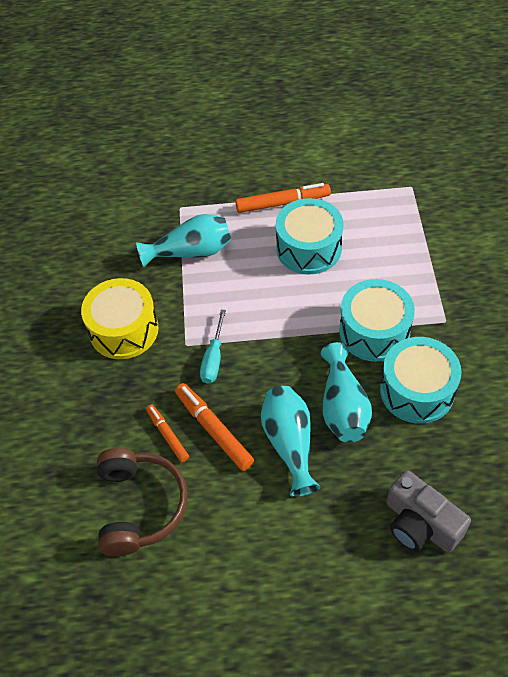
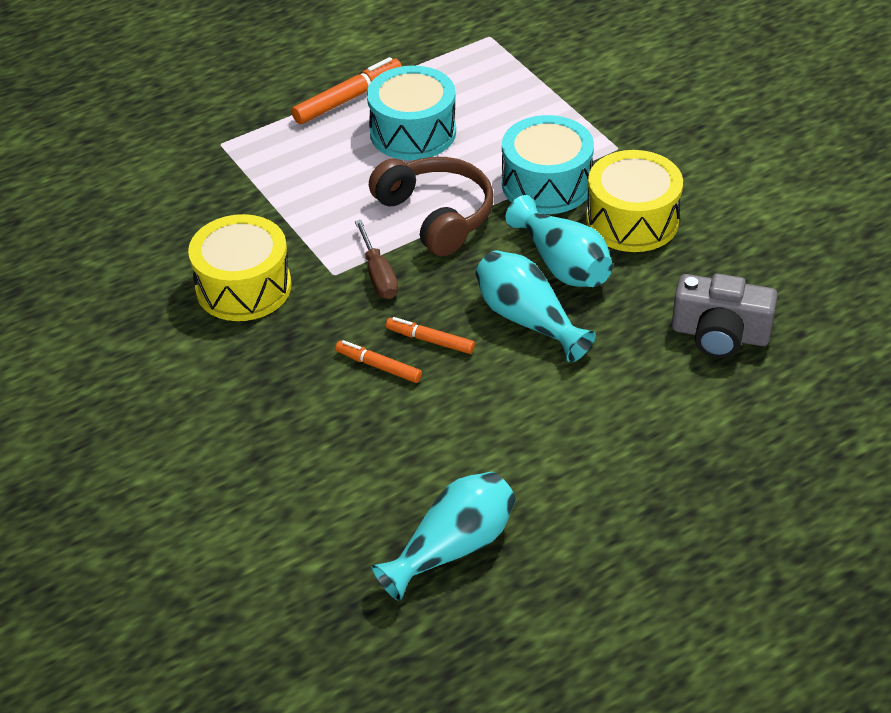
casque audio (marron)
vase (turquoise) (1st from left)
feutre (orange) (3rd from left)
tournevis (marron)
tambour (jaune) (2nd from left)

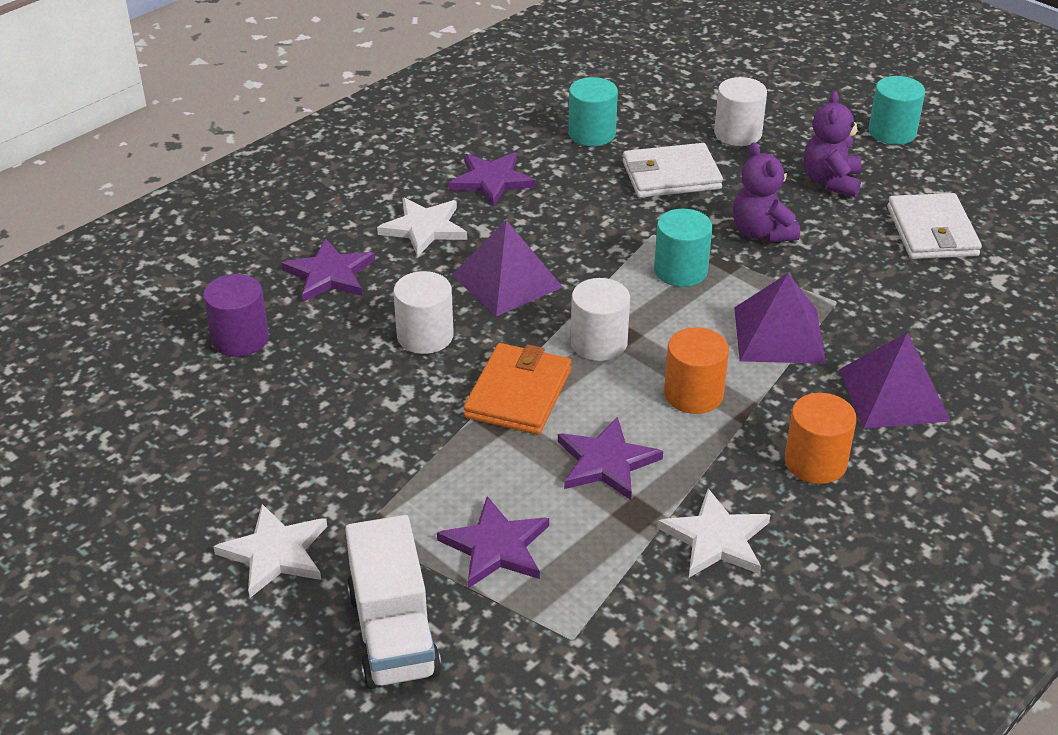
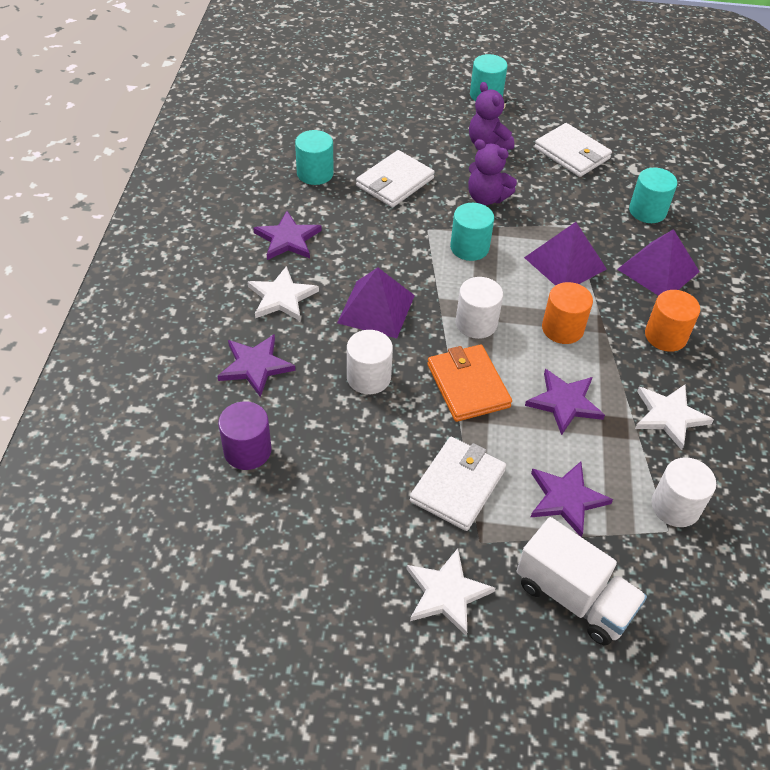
cylindre (blanc) (3rd from left)
portefeuille (blanc) (2nd from left)
cylindre (turquoise) (4th from left)

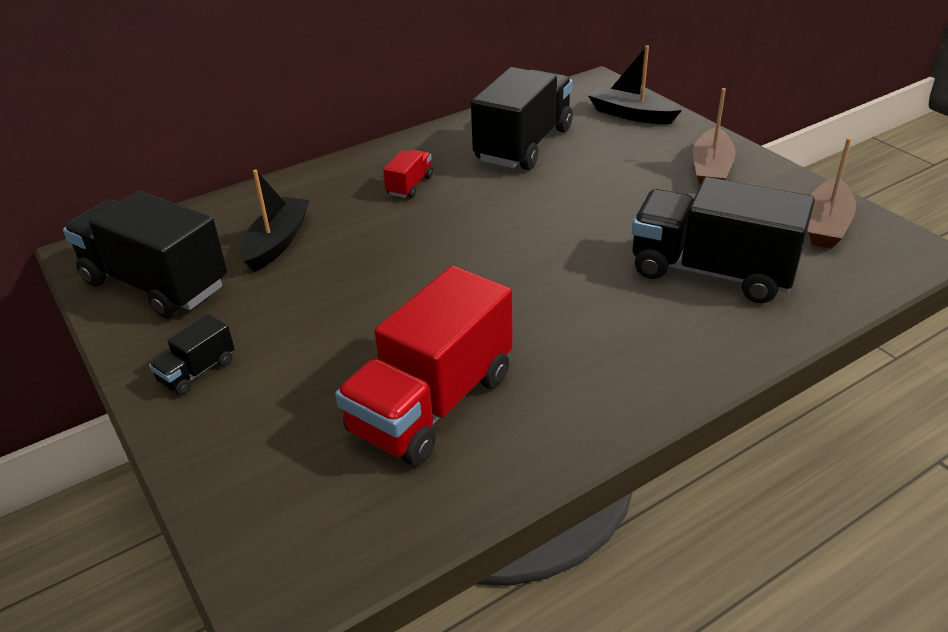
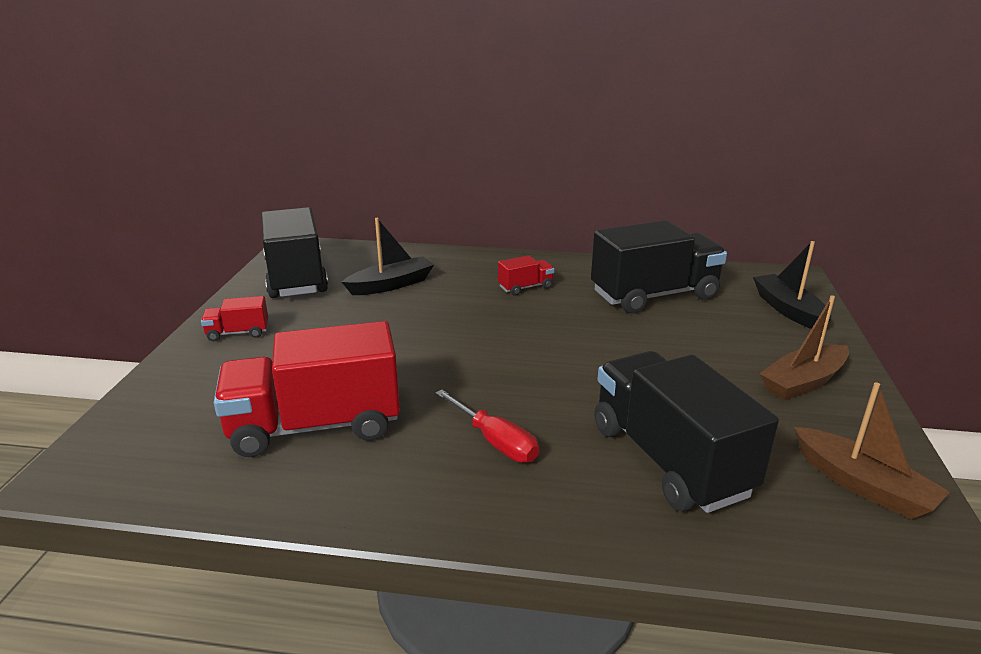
camion (rouge) (1st from left)
bateau (marron) (2nd from left)
tournevis (rouge)

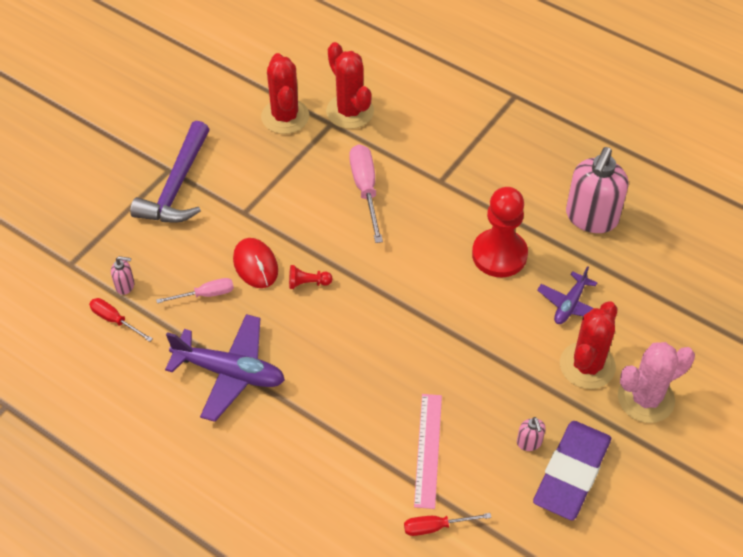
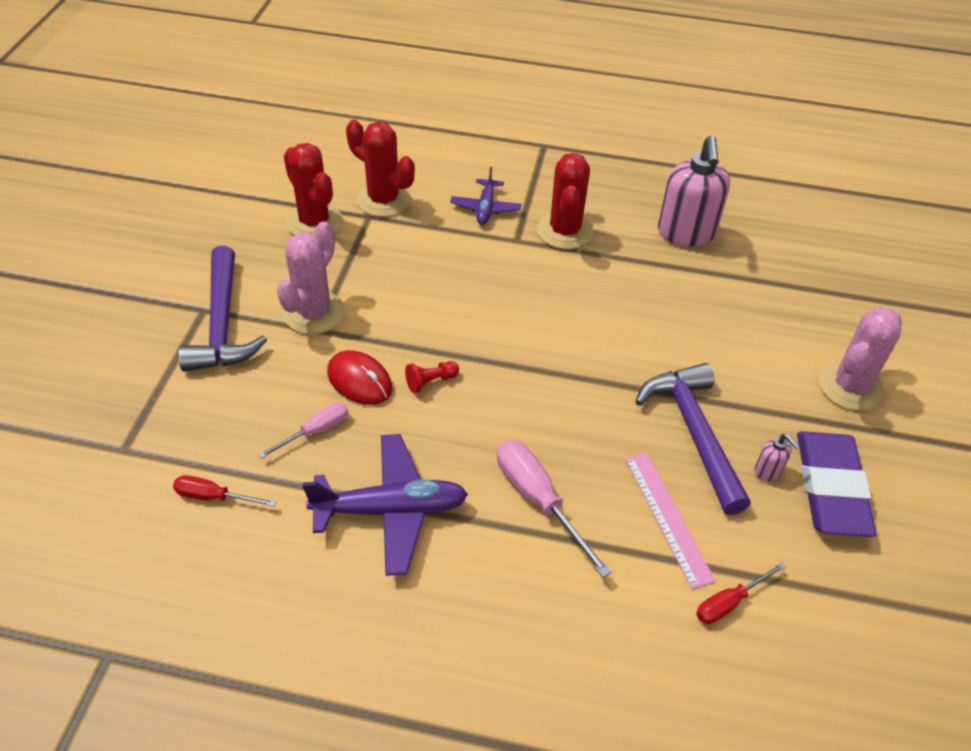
distributeur de savon (rose) (1st from left in the first image)
tournevis (rose) (2nd from left)
pion (rouge) (2nd from left in the first image)
avion (violet) (2nd from left)
cactus (rouge) (3rd from left)
cactus (rose) (1st from left)
marteau (violet) (2nd from left)

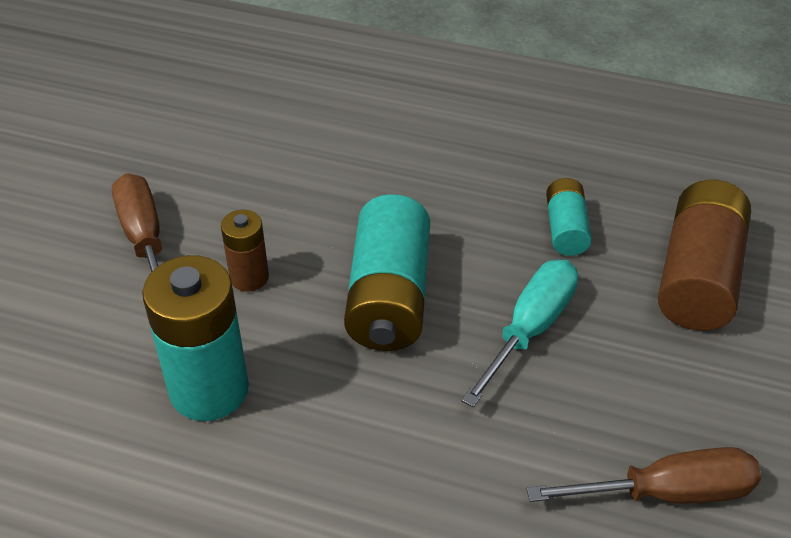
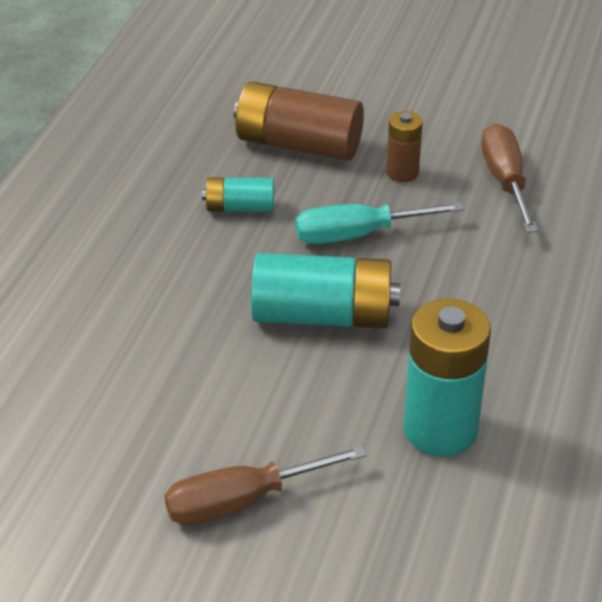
pile (marron) (2nd from left)
tournevis (turquoise)

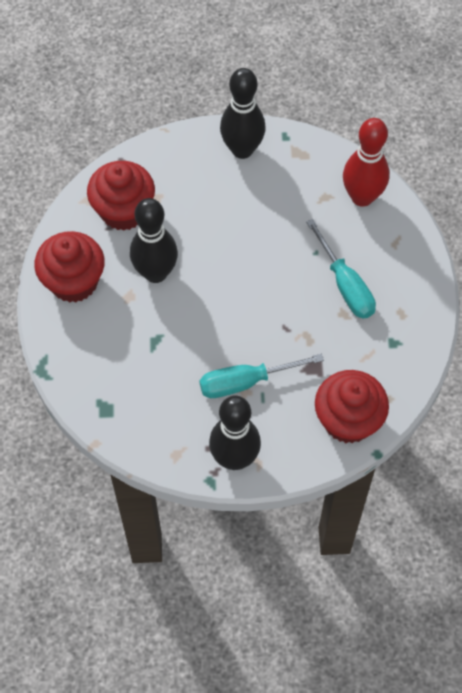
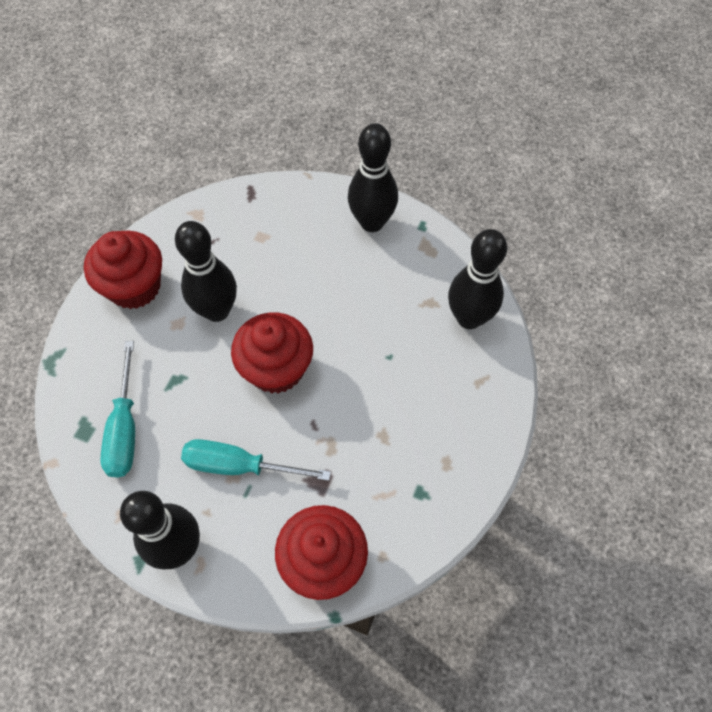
muffin (rouge) (2nd from left)
tournevis (turquoise) (1st from left)
quille (noir) (4th from left)

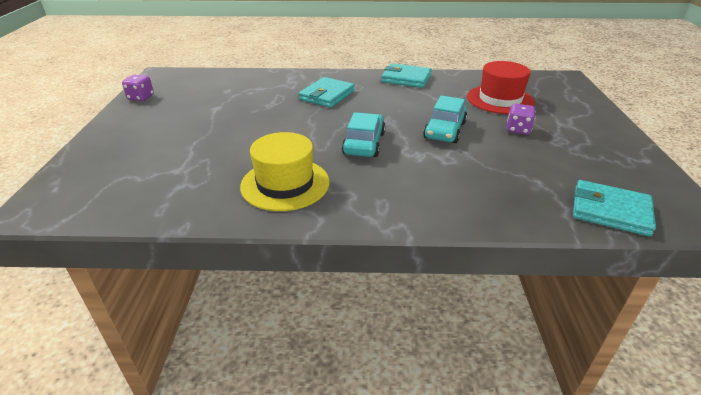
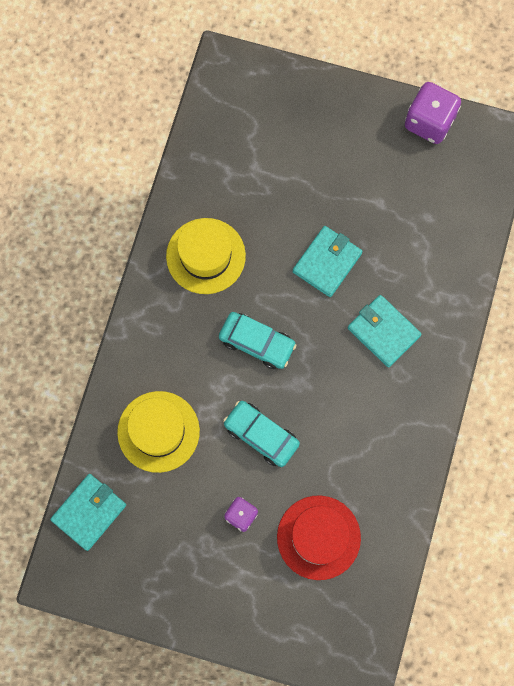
dé (violet) (2nd from left)
portefeuille (turquoise) (2nd from left)
chapeau (jaune) (1st from left)

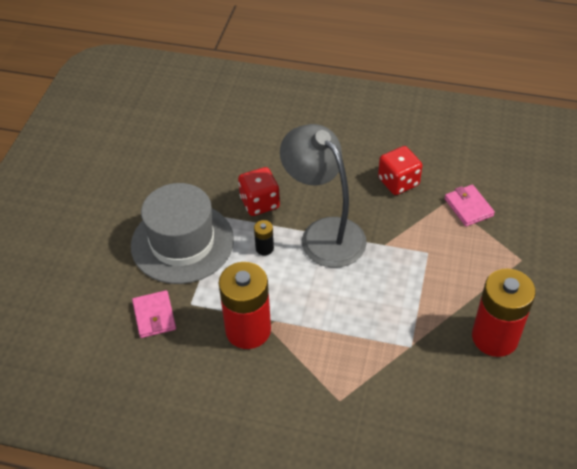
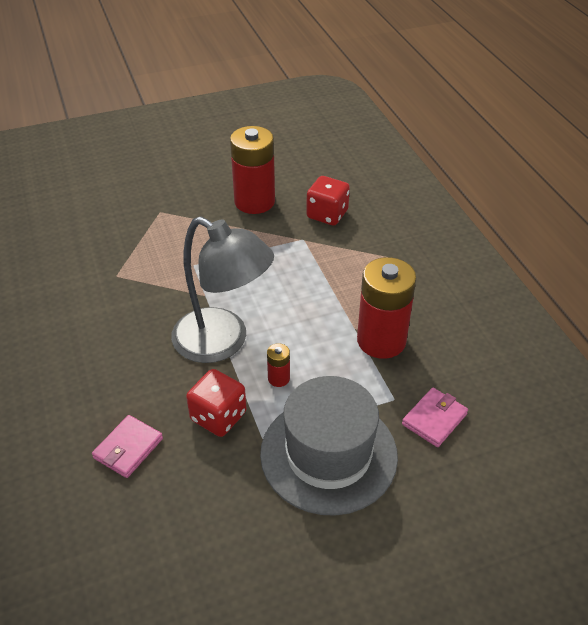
pile (rouge) (2nd from left)
lampe (gris)
dé (rouge) (2nd from left)
portefeuille (rose) (1st from left)

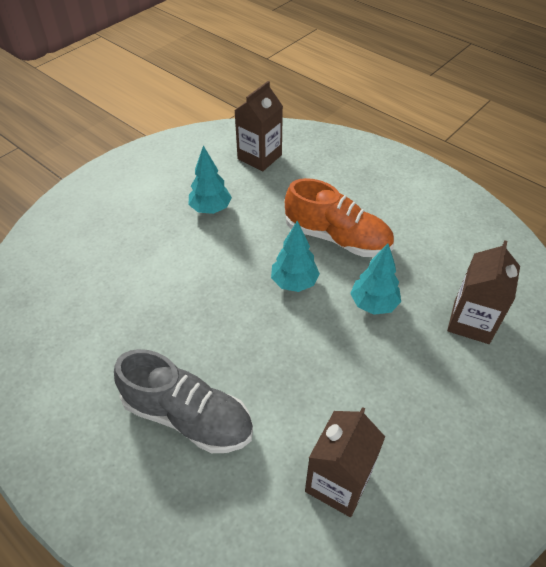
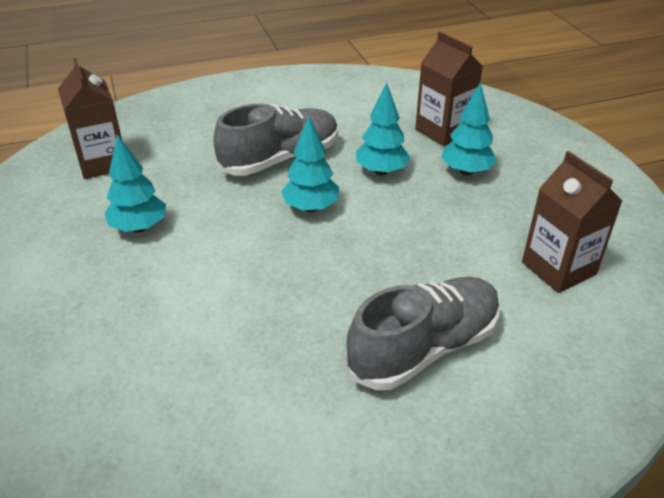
chaussure (gris) (1st from left)
arbre (turquoise) (4th from left)

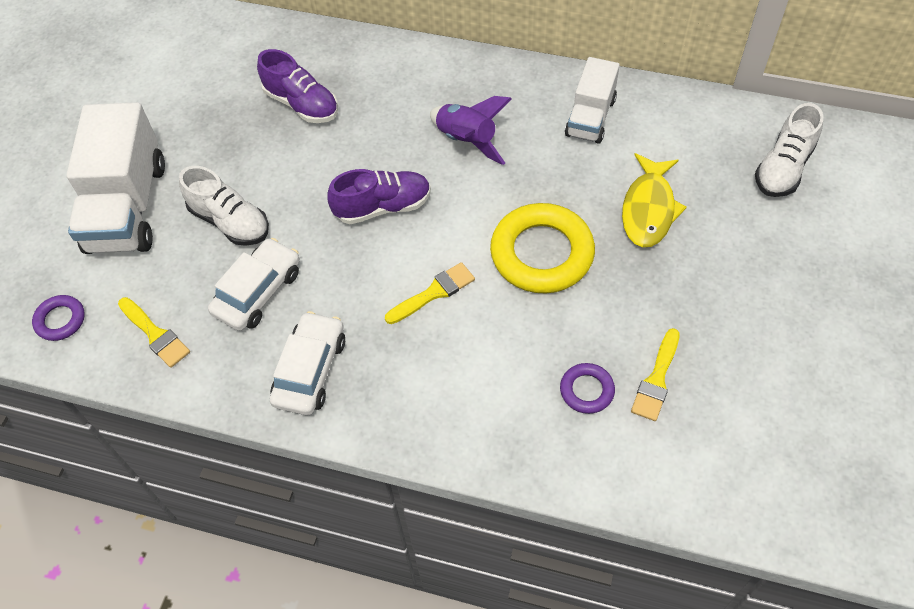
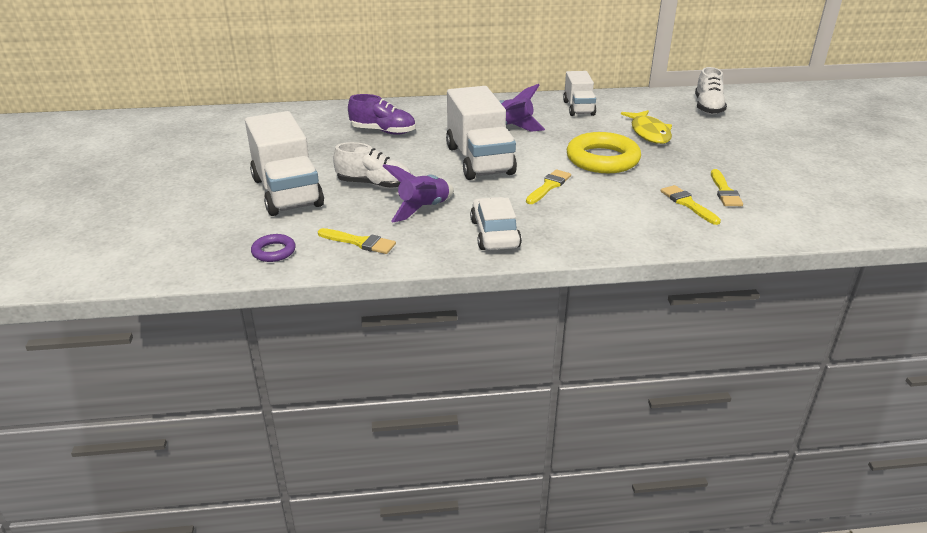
fusée (violet) (1st from left)
camion (blanc) (2nd from left)
pinceau (jaune) (3rd from left)

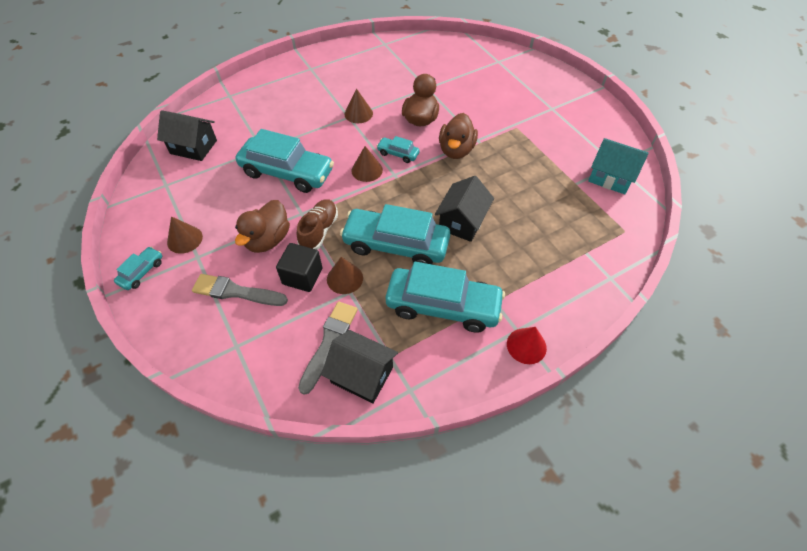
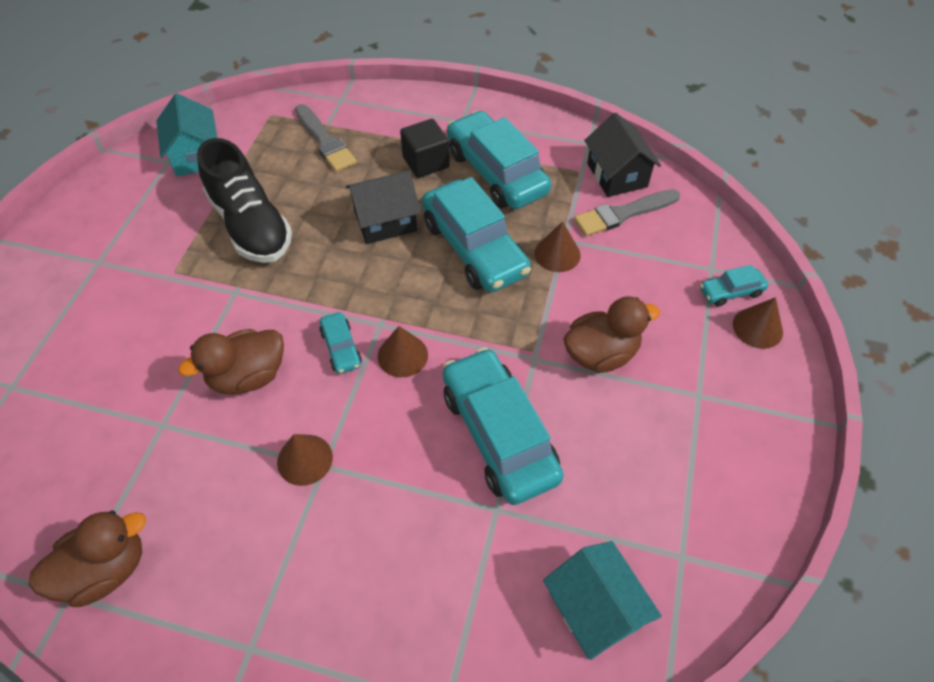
voiture (turquoise) (5th from left)
maison (turquoise) (2nd from left)
cône (marron) (4th from left)
pinceau (gris) (1st from left)
cube (noir)
chaussure (marron)
canard (marron) (1st from left)
cône (rouge)
chaussure (noir)

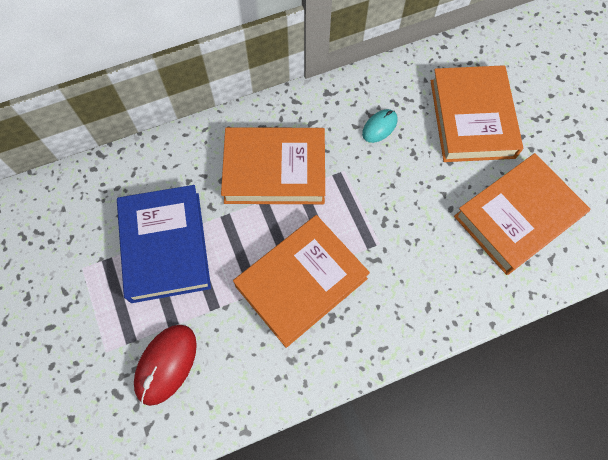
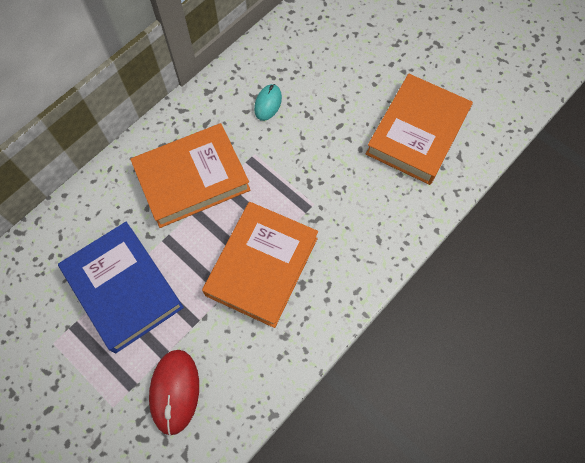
livre (orange) (3rd from left in the first image)

